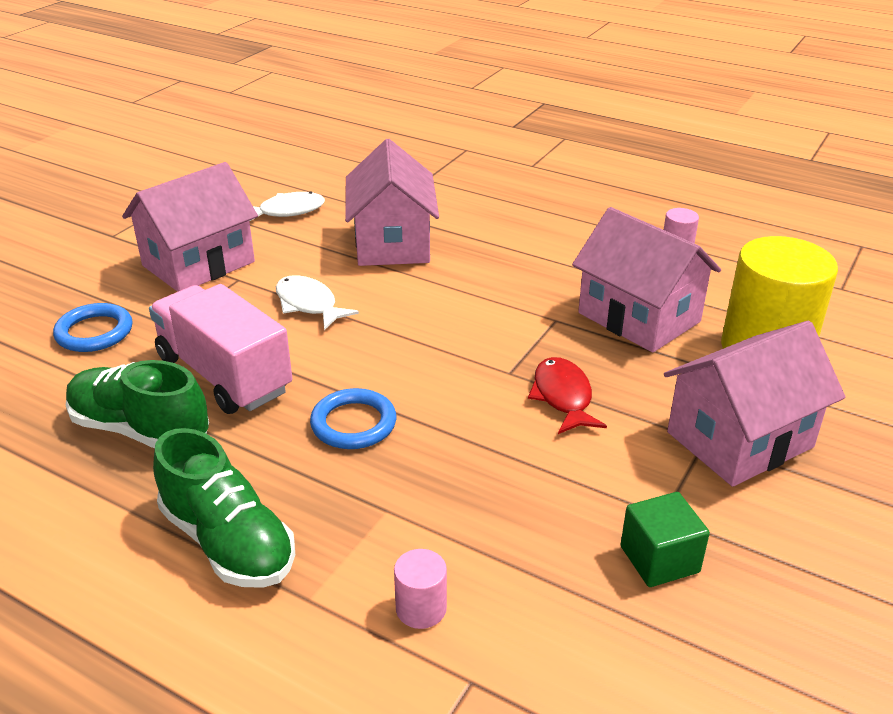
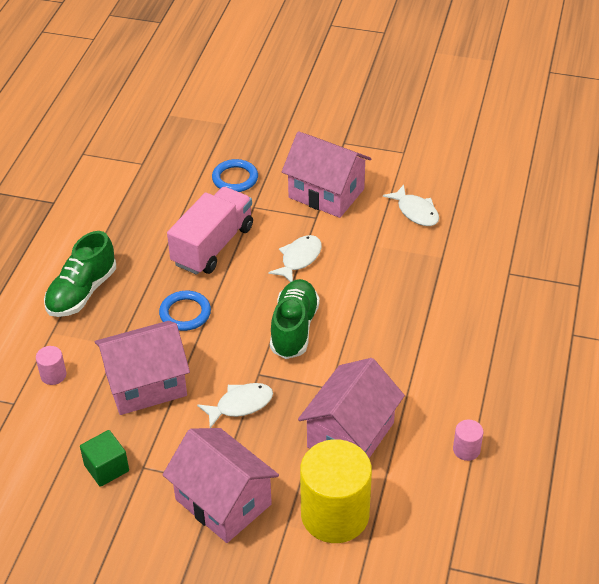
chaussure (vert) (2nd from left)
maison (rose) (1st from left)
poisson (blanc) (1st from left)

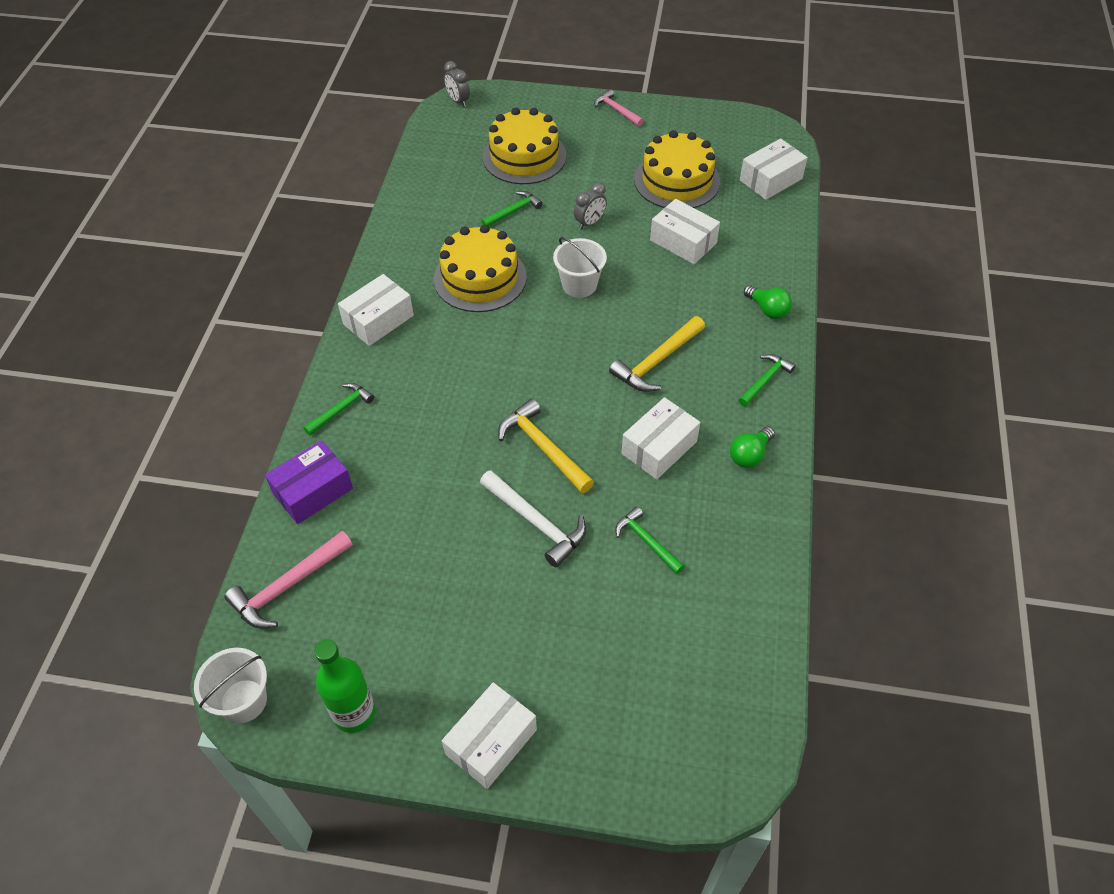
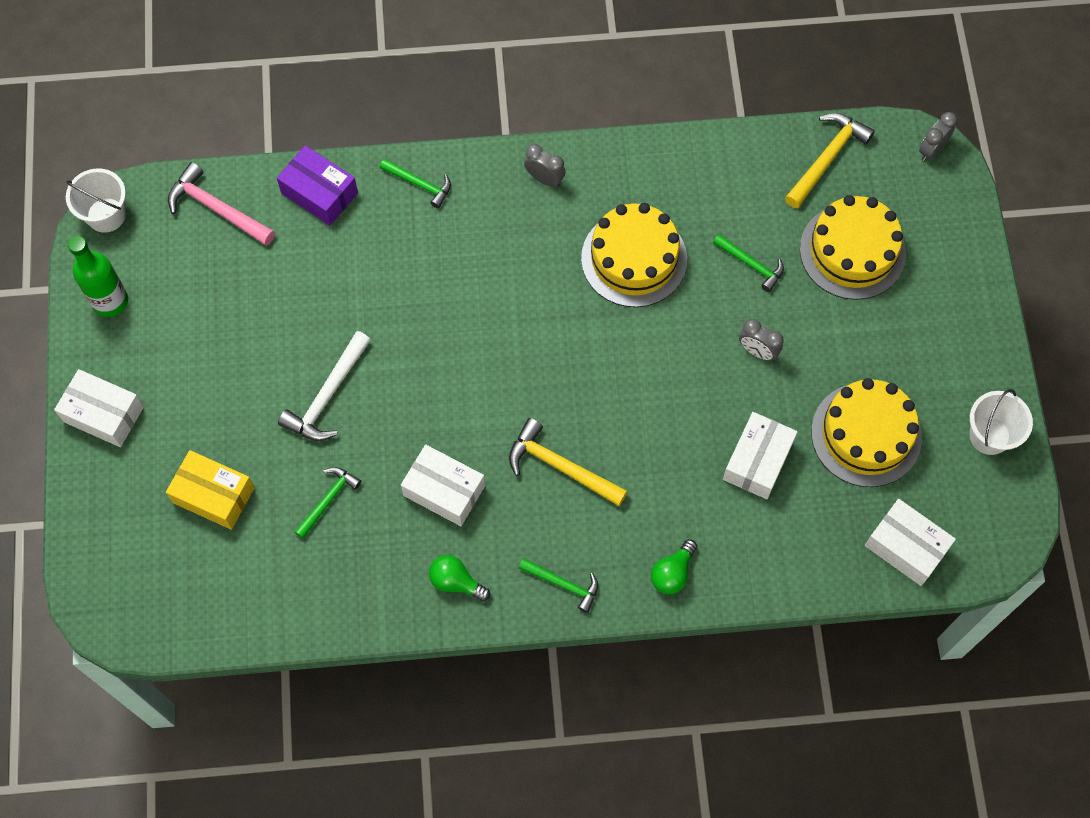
réveil (gris) (1st from left)
marteau (jaune) (2nd from left)
seau (blanc) (2nd from left)
marteau (rose) (2nd from left in the first image)
boîte (jaune)

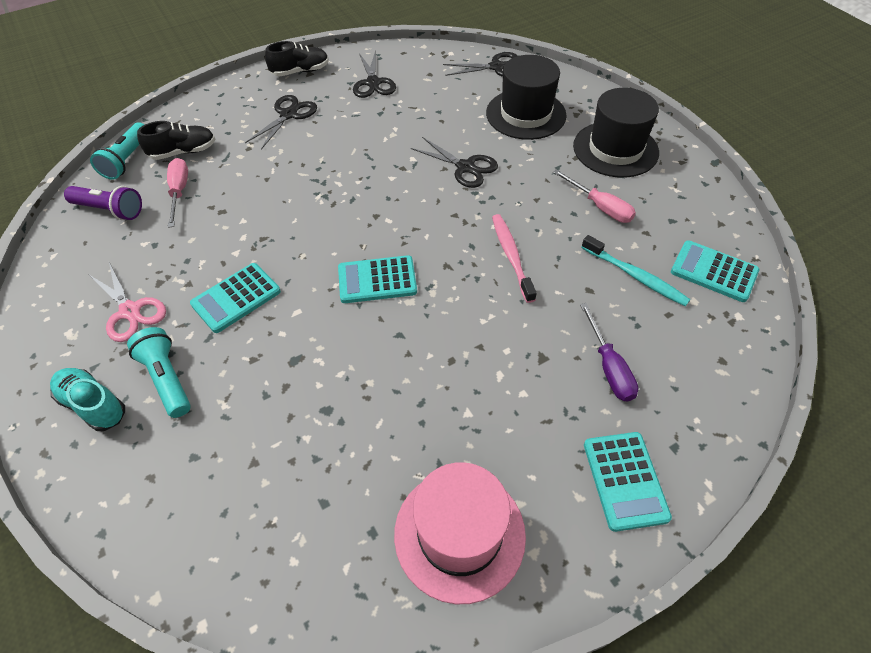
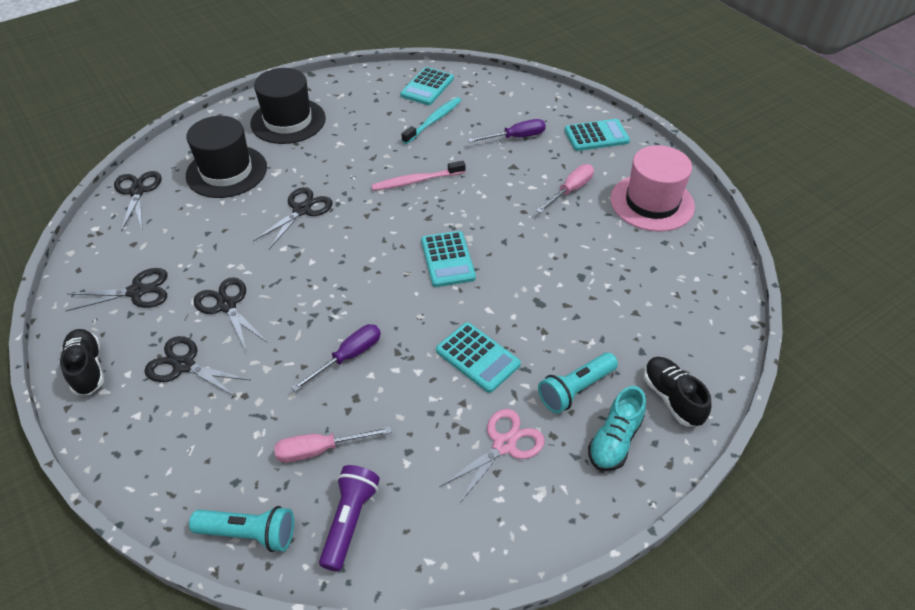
chaussure (noir) (2nd from left)
tournevis (rose) (2nd from left)
ciseaux (noir) (4th from left)
tournevis (violet) (1st from left)

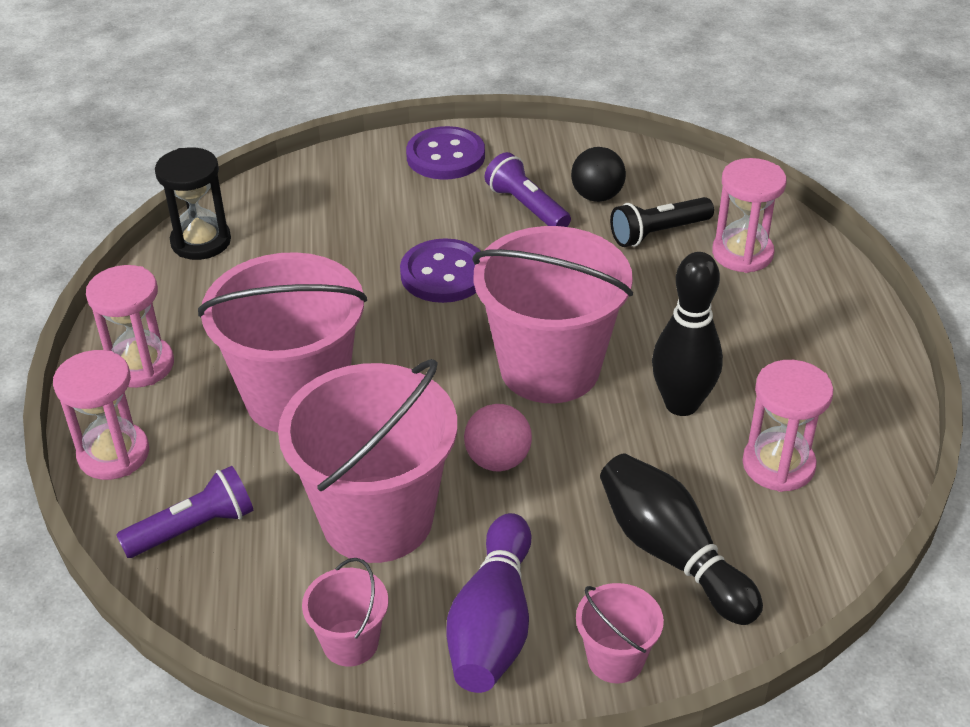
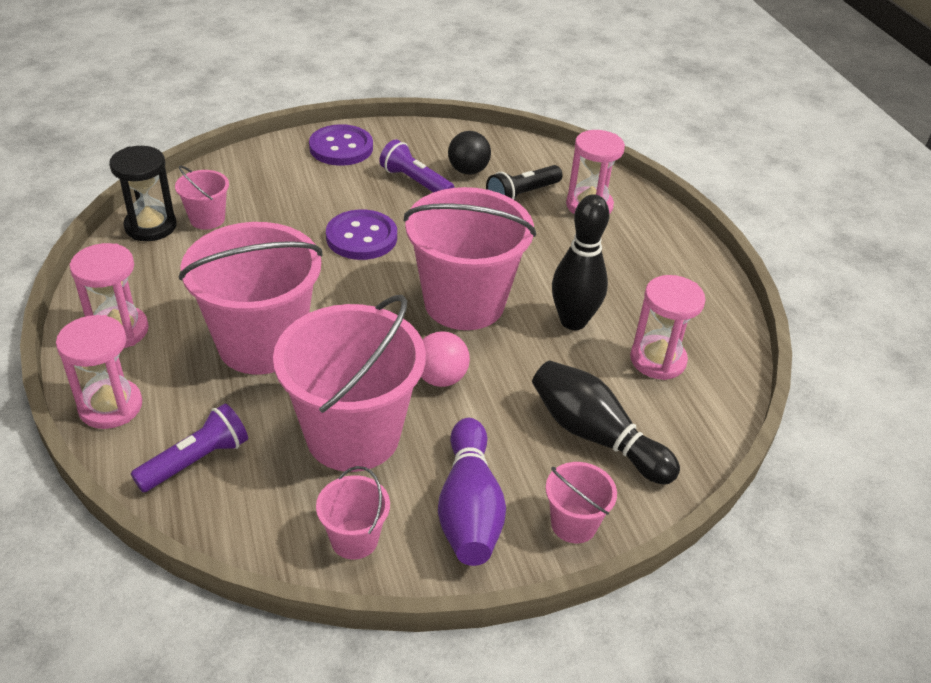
seau (rose) (1st from left)

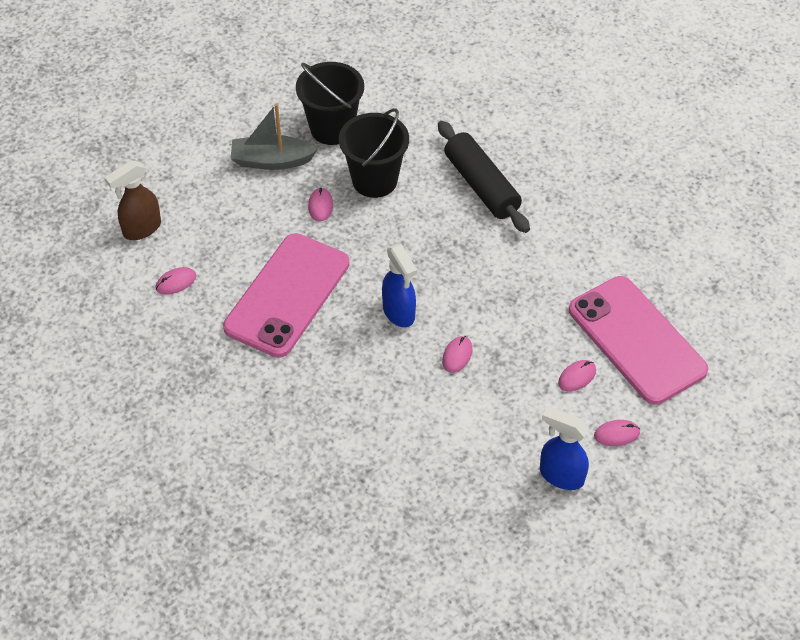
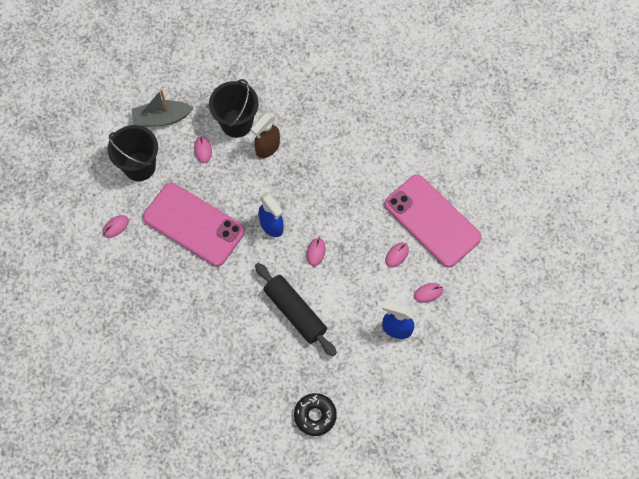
vaporisateur (marron)
téléphone (rose) (1st from left)
seau (noir) (1st from left)
rouleau à pâtisserie (noir)
beignet (noir)

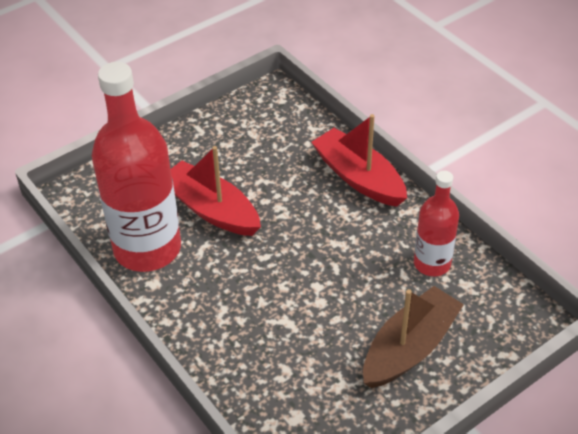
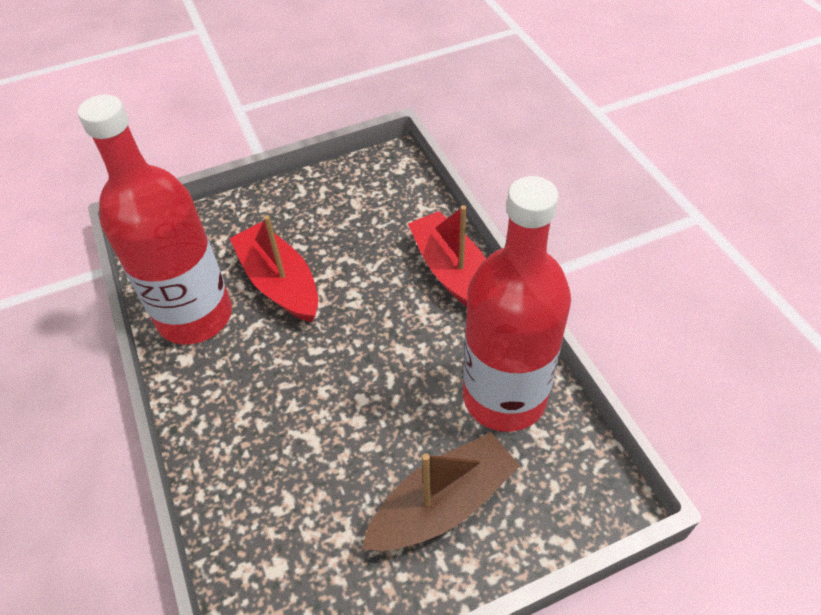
bouteille (rouge) (2nd from left)

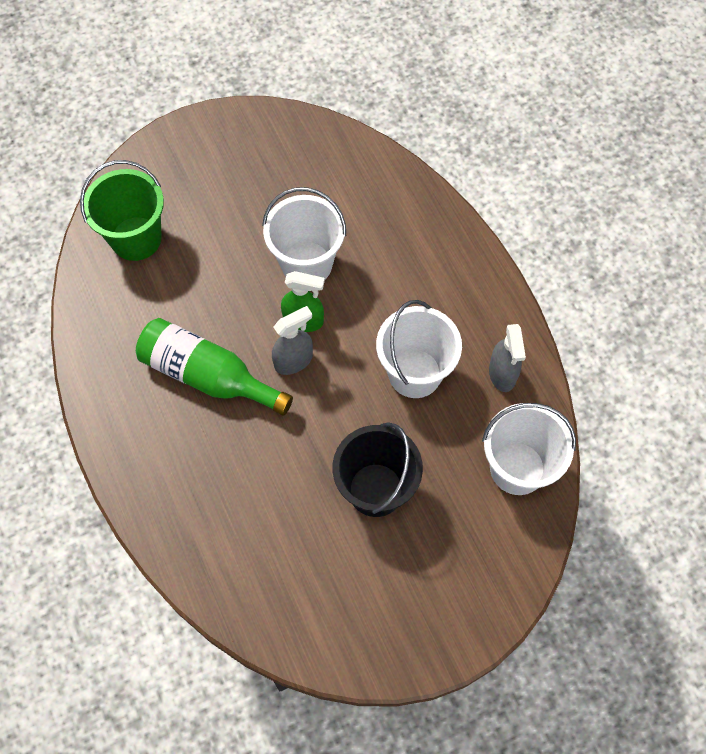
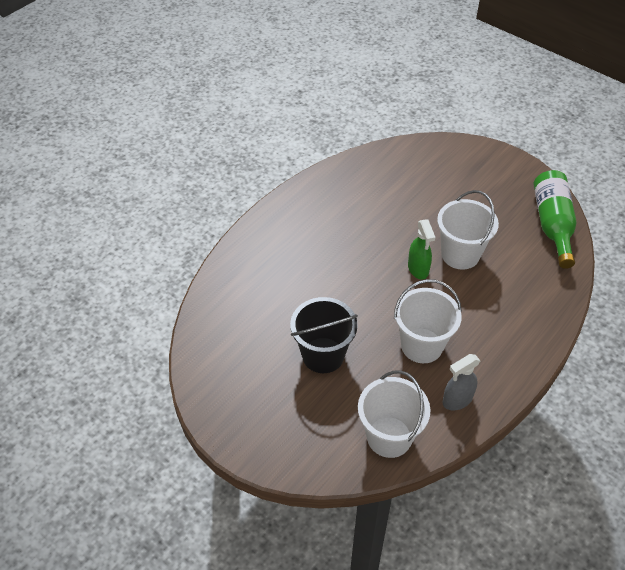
seau (vert)
bouteille (vert)
vaporisateur (gris) (1st from left in the first image)

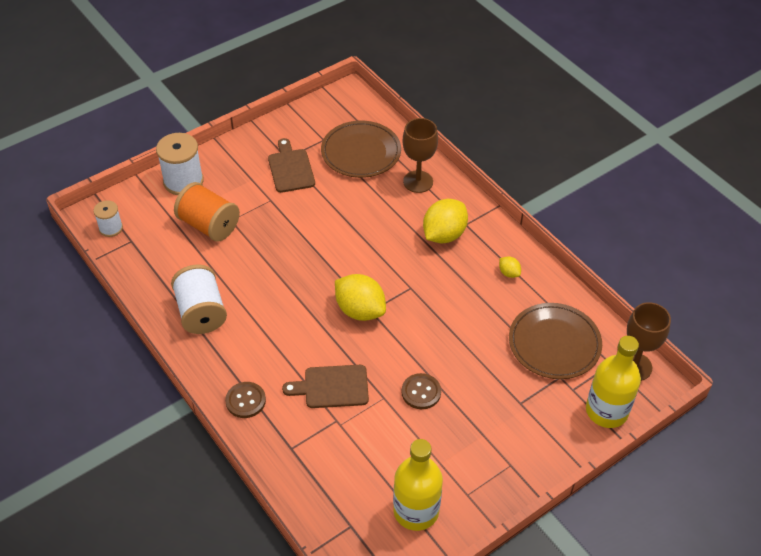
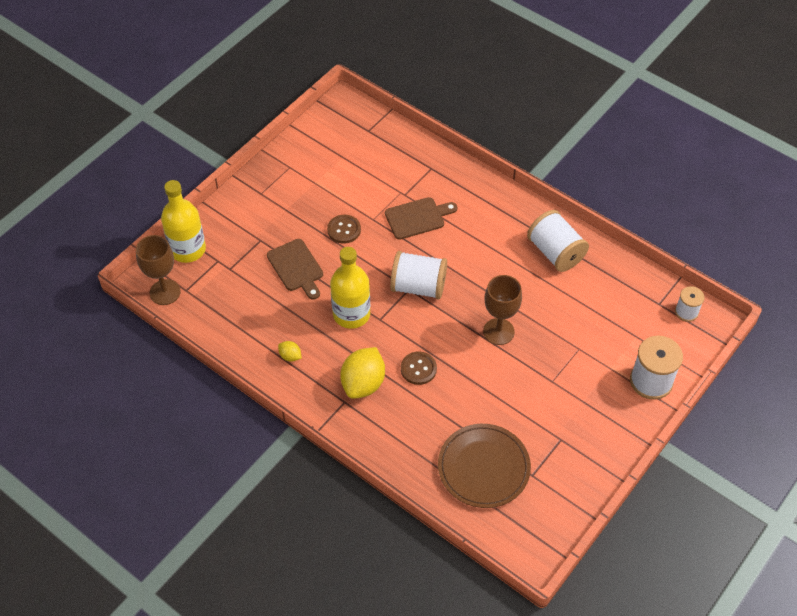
bobine (orange)
bouton (marron) (2nd from left)
planche à découper (marron) (1st from left)
bobine (blanc) (1st from left)
bouteille (jaune) (2nd from left)
verre à pied (marron) (2nd from left)
assiette (marron) (2nd from left in the first image)

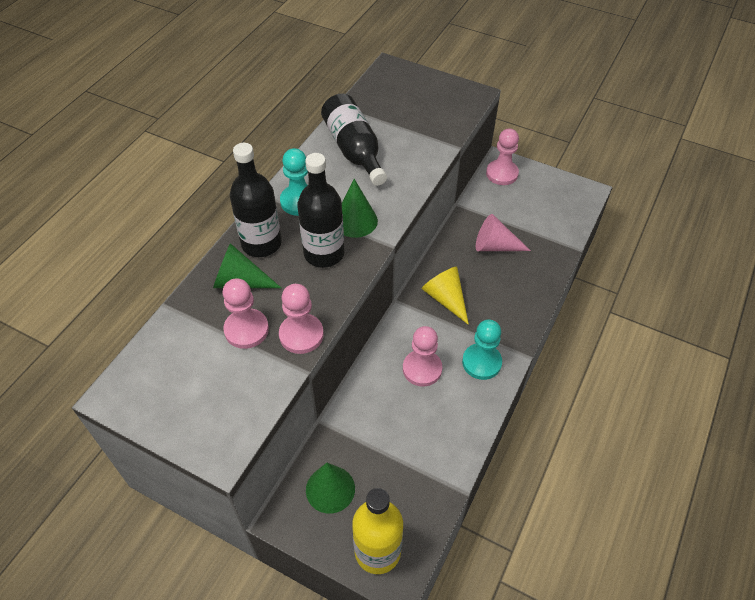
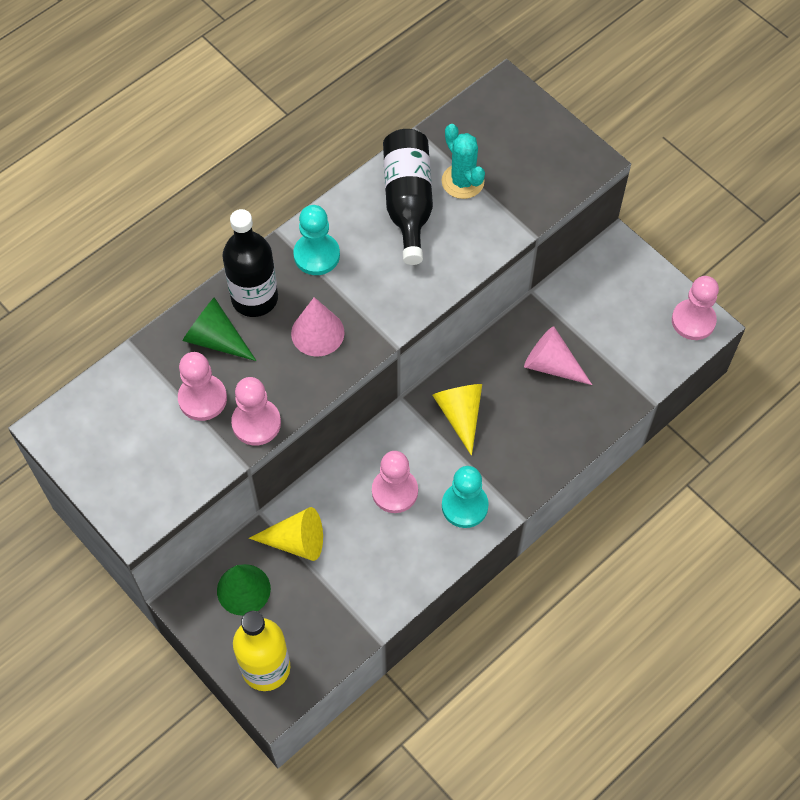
cône (rose) (1st from left)
cône (vert) (3rd from left in the first image)
pion (rose) (4th from left)
cône (jaune) (1st from left)
cactus (turquoise)

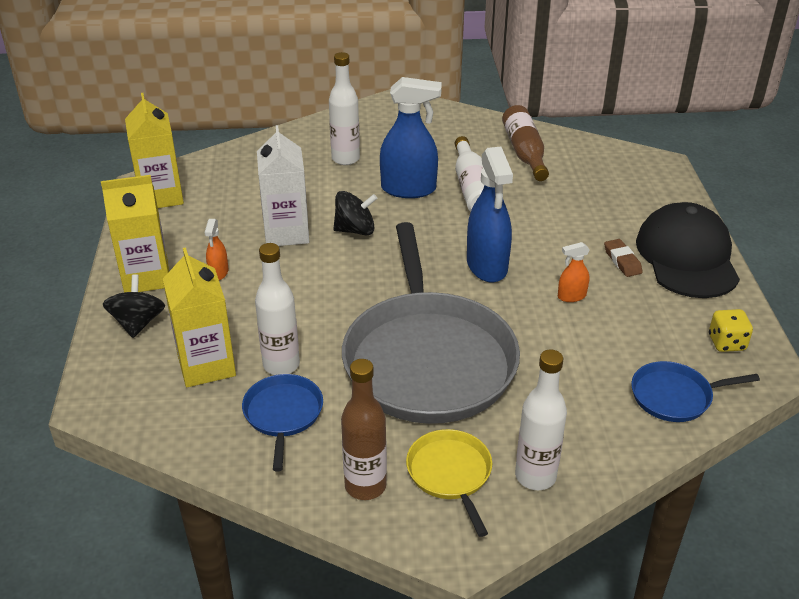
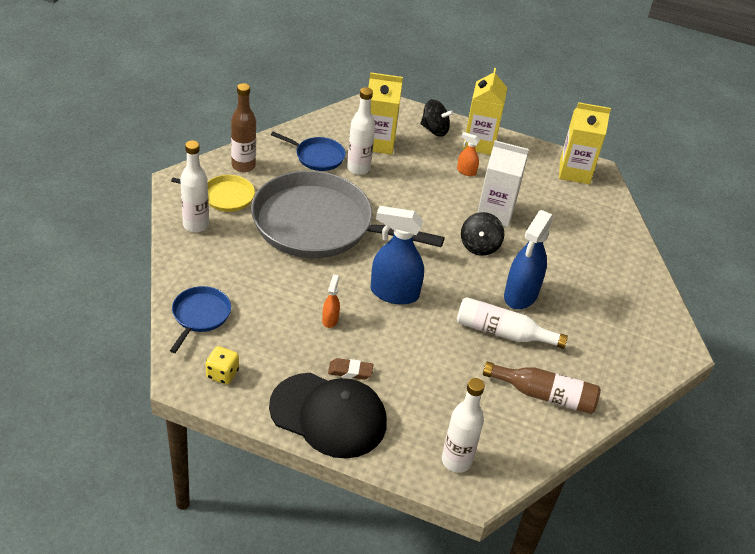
bouteille (blanc) (3rd from left)

